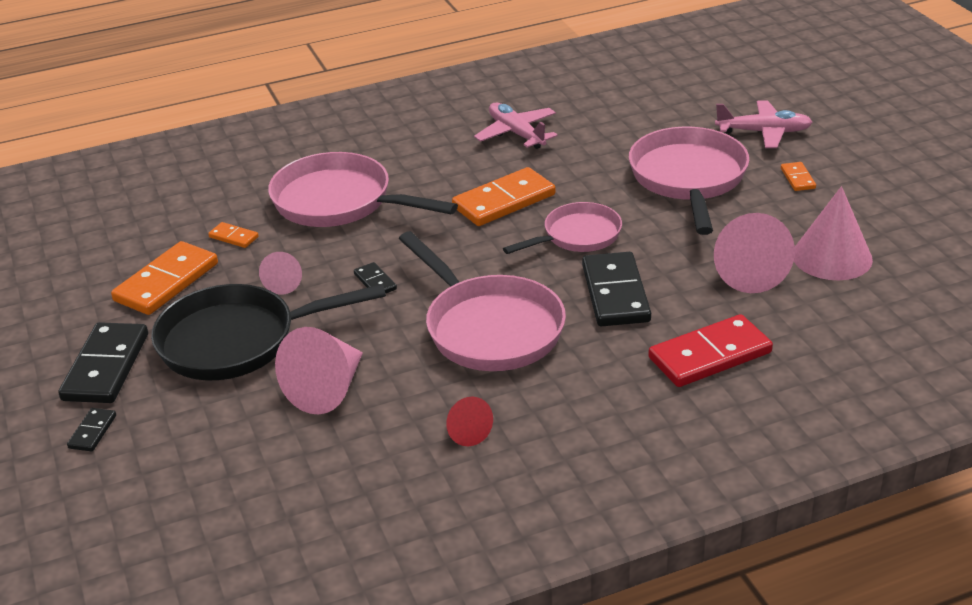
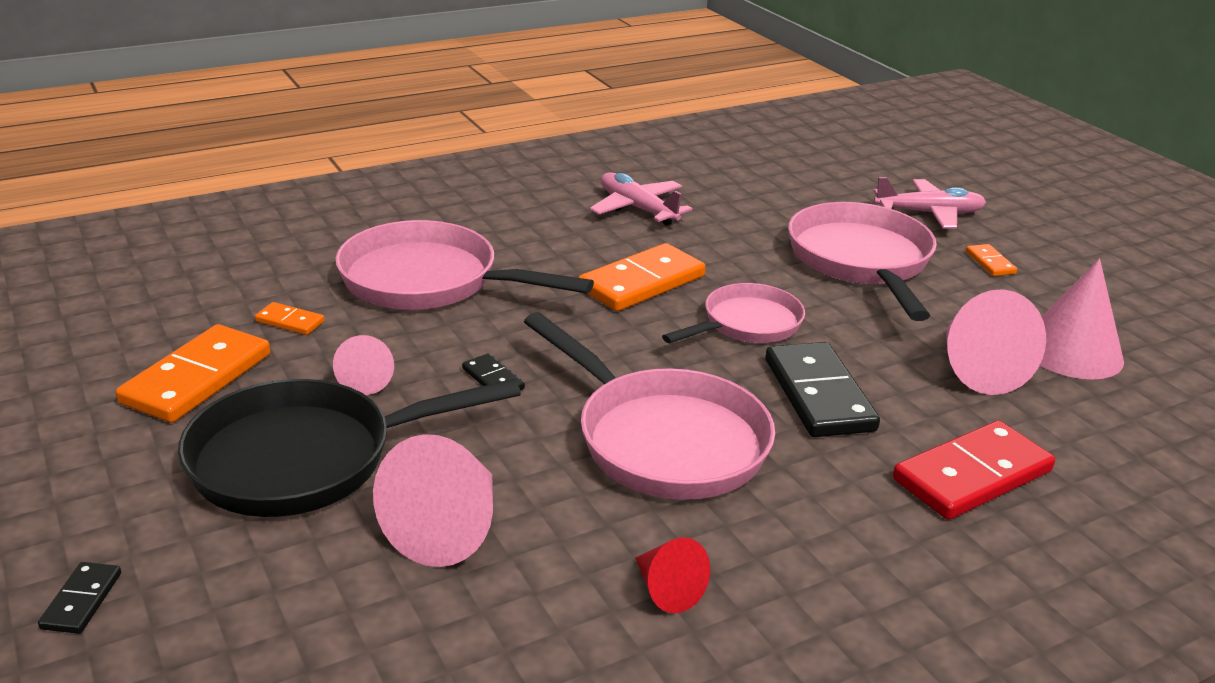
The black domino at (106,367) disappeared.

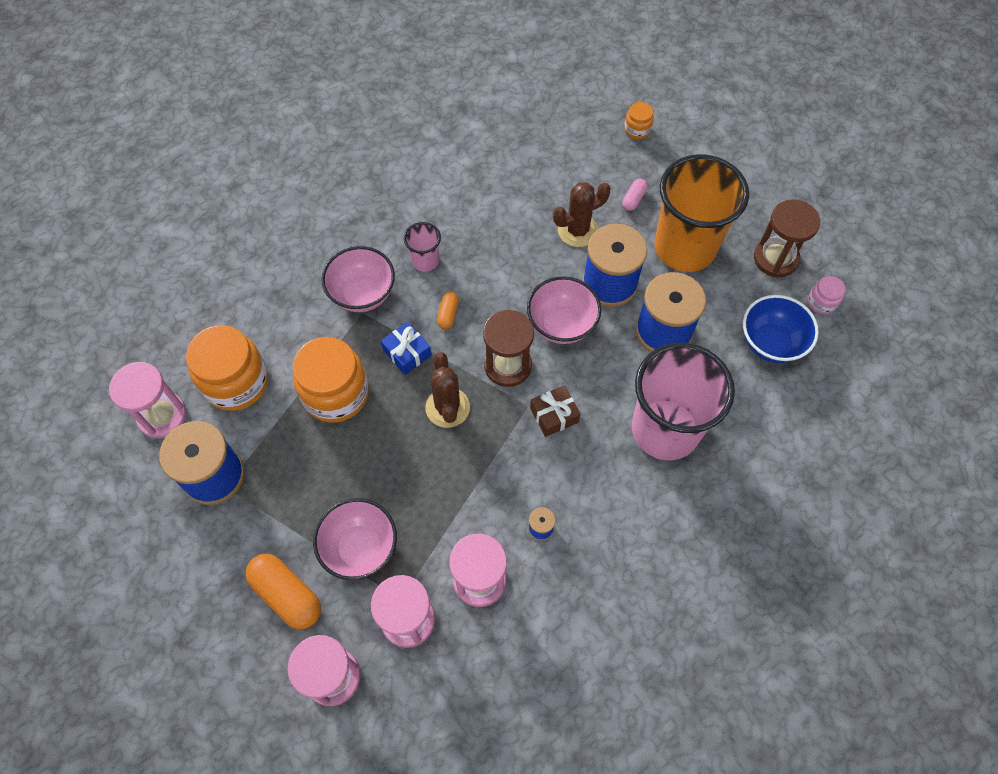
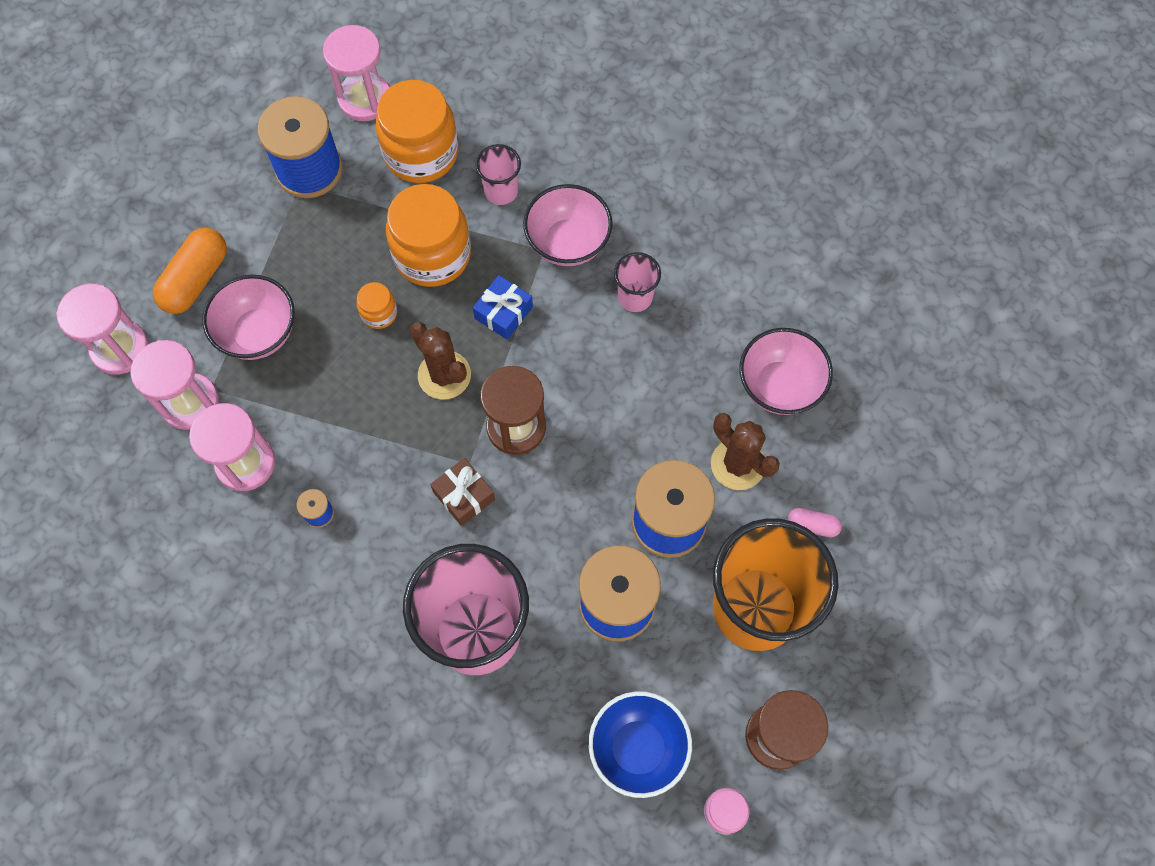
The brown cactus at (447,407) turned 75 degrees clockwise. The orange capsule at (448,314) disappeared. The pink bowl moved from (561,325) to (779,386). The orange jar moved from (637,130) to (379,313). The pink cup at (501,191) appeared.

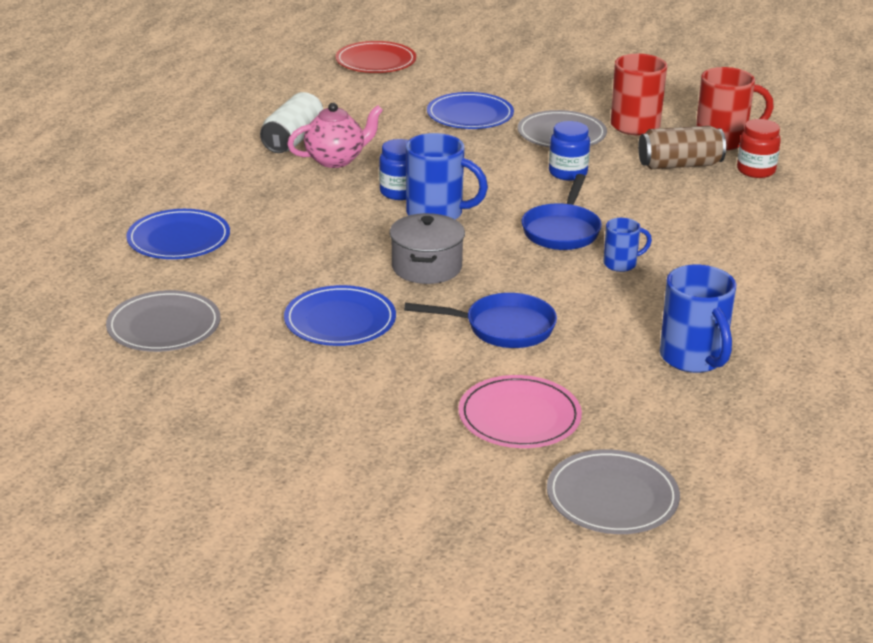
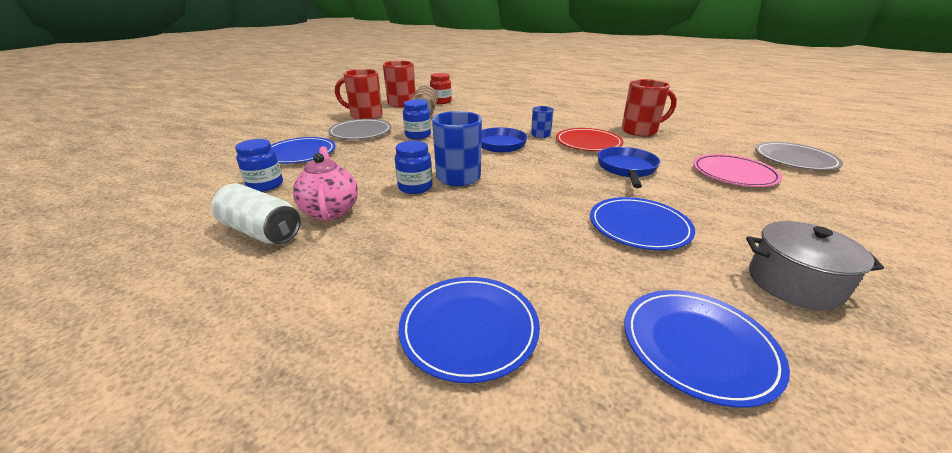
The grey plate at (164,326) became the blue plate at (698,346). The red plate moved from (376,61) to (588,143). The grey pot moved from (426,267) to (794,283). The blue mug at (693,358) became the red mug at (640,131). The blue jar at (265,185) appeared.

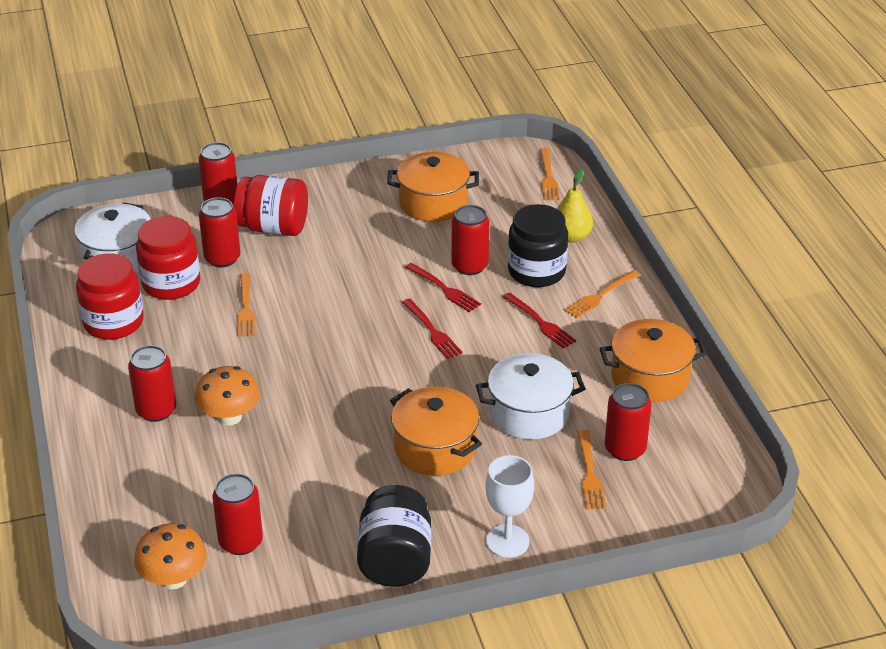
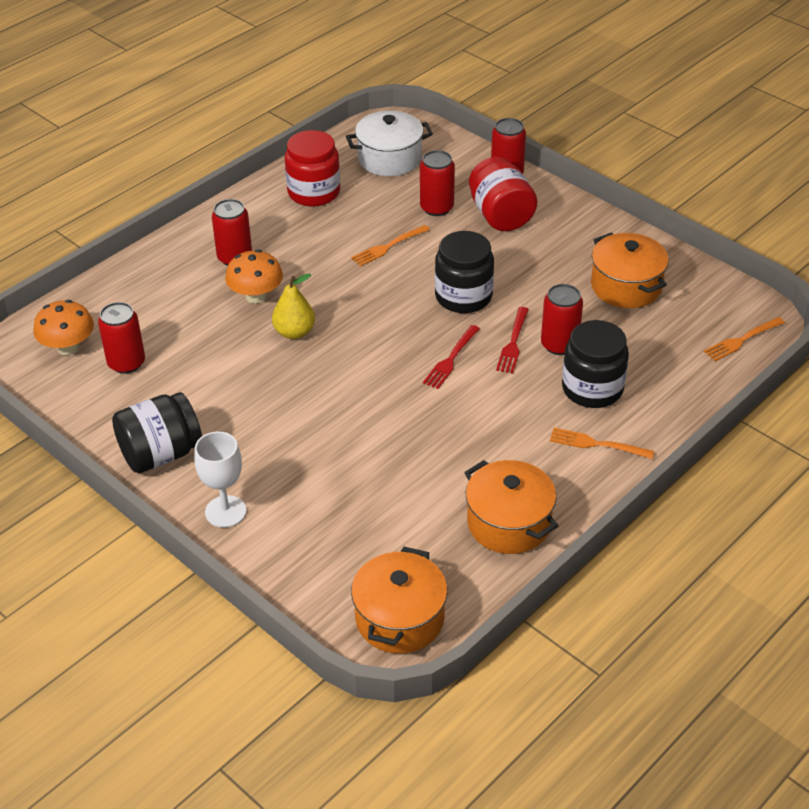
The red jar at (171,283) disappeared. The orange pot moved from (435,448) to (400,618). The white pot at (529,413) disappeared. The red fork at (540,322) disappeared. The yellow pear moved from (571,237) to (294,332). The orange fork at (590,473) disappeared. The red can at (625,449) disappeared. The black jar at (463,296) appeared.

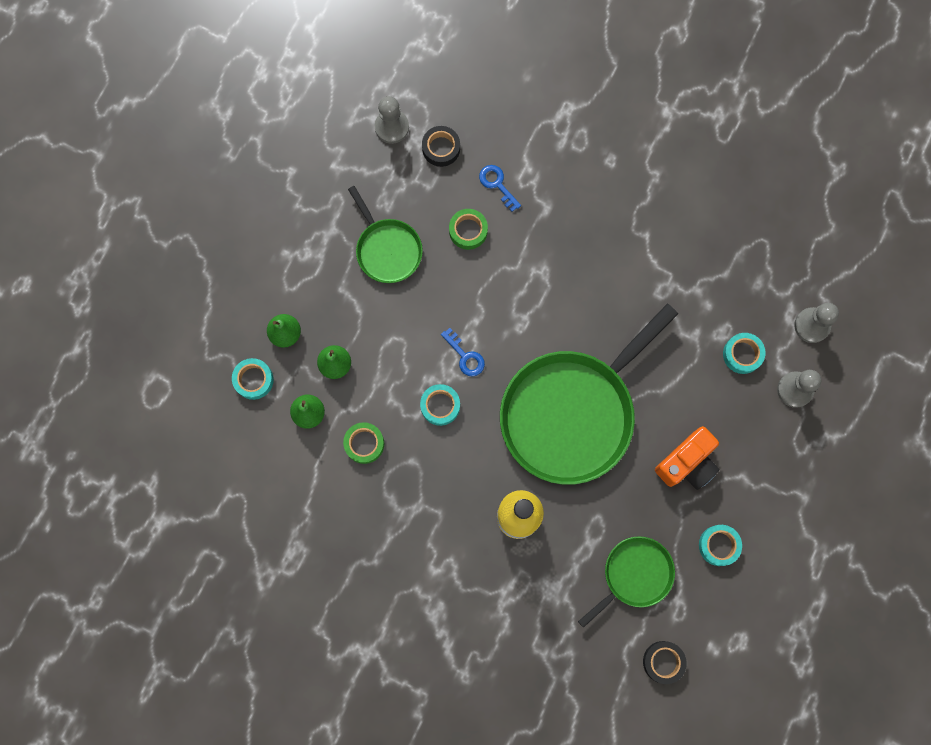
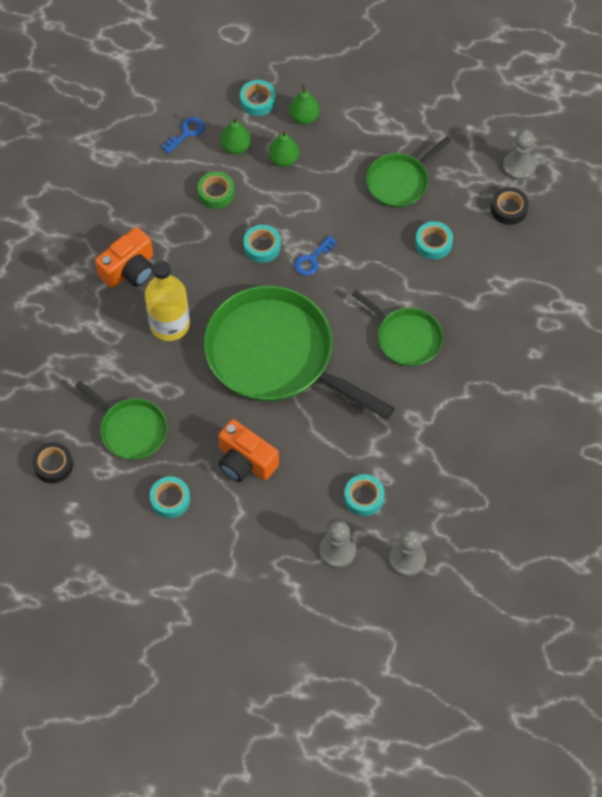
The green tape at (468,231) became the turquoise tape at (433,243). The blue key moved from (497,184) to (186,133). The orange camera at (129,270) appeared. The green pan at (406,338) appeared.

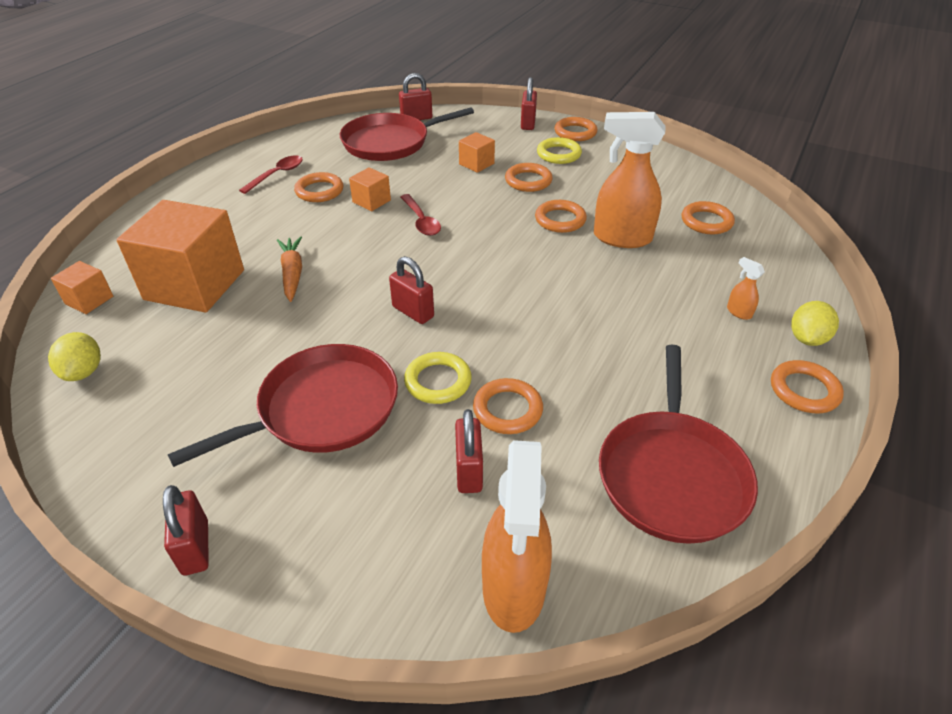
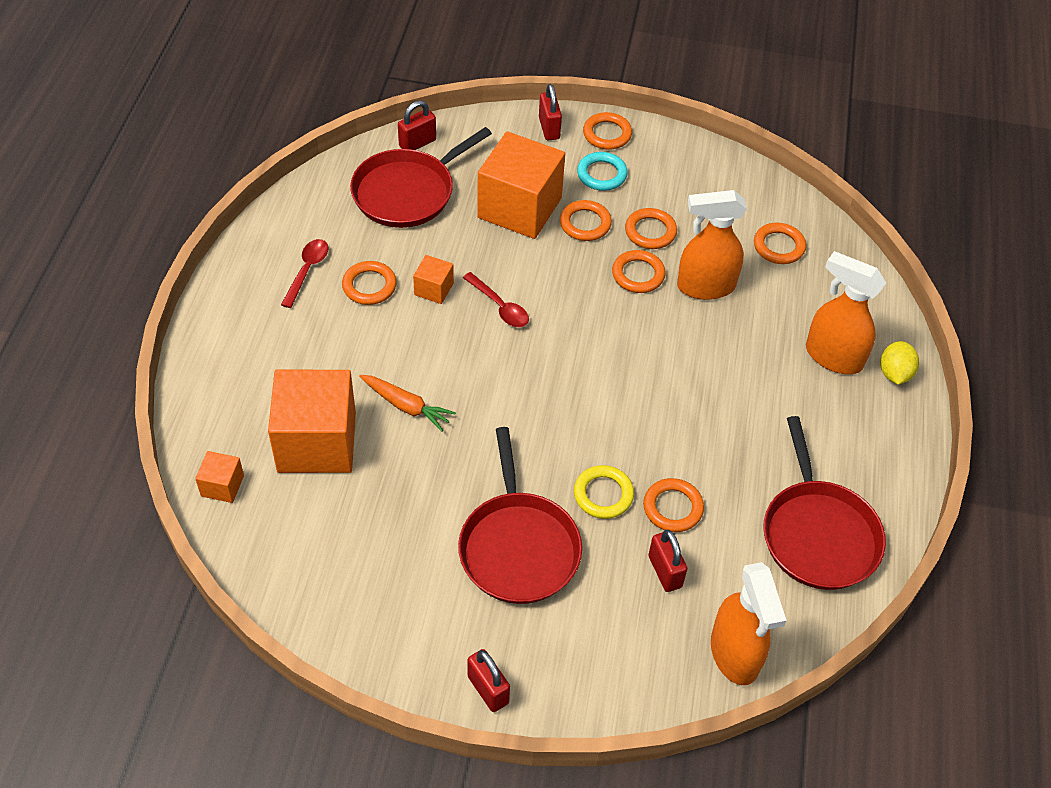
The yellow lemon at (84,372) disappeared. The red pan at (322,409) turned 135 degrees clockwise. The orange carrot at (292,274) turned 150 degrees clockwise. The red padlock at (413,312) disappeared. The orange cube at (476,164) changed to 2.24 times the size. The yellow ring at (558,154) became the turquoise ring at (601,174). The orange spray bottle at (738,312) changed to 2.42 times the size. The orange ring moved from (804,390) to (650,231).

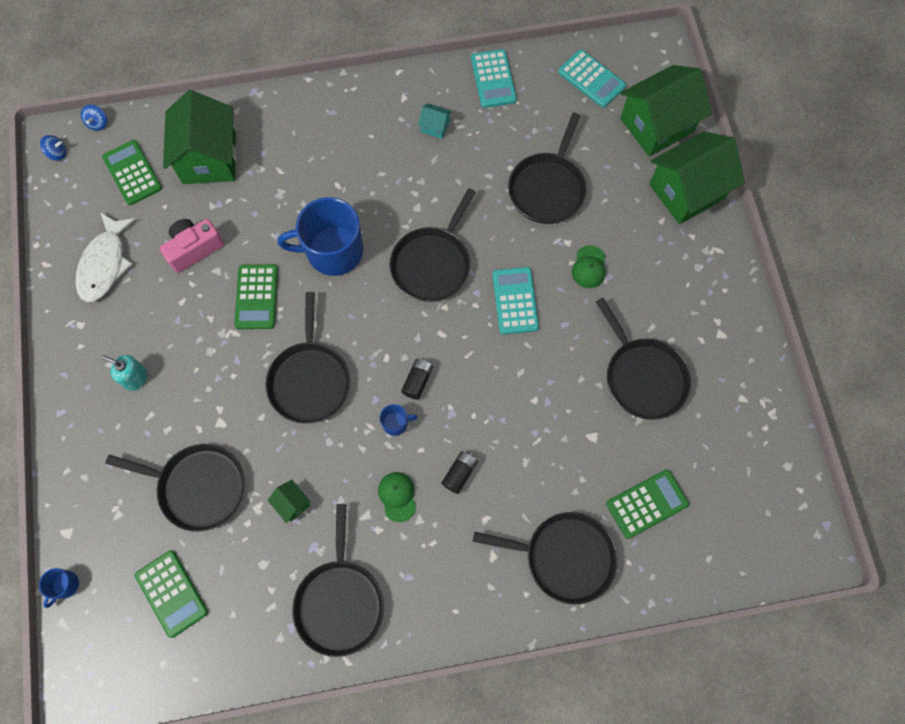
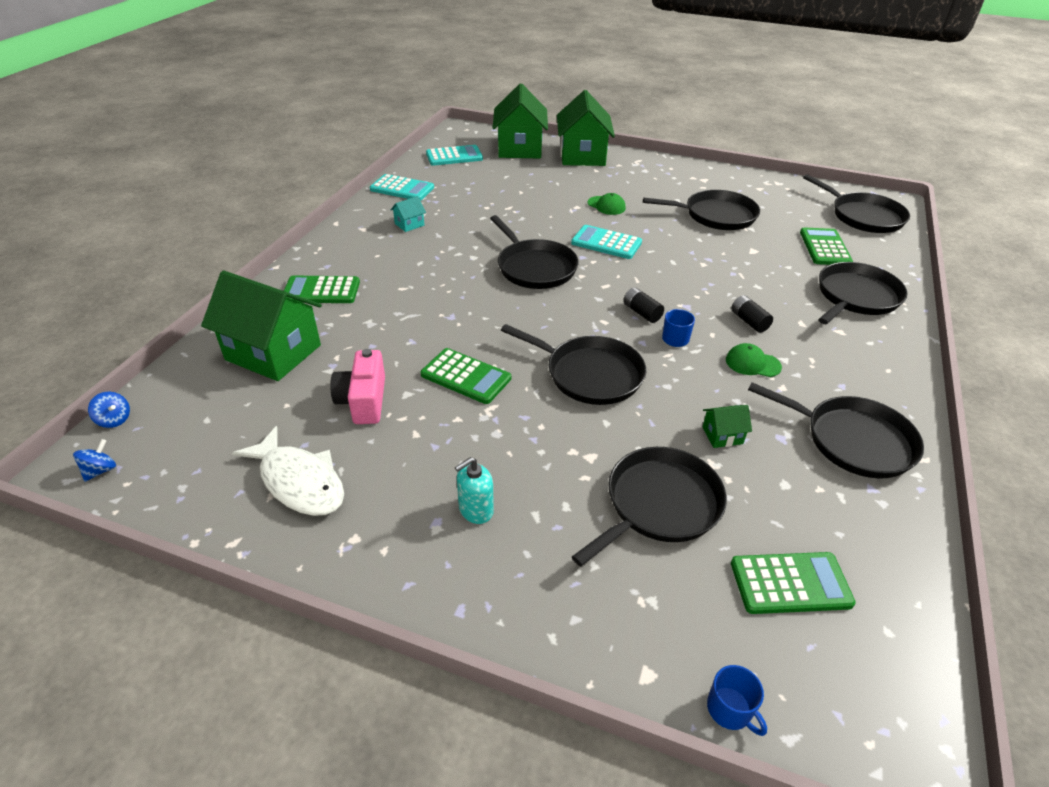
The green calculator moved from (132,173) to (321,291). The blue mug at (333,251) disappeared. The black pan moved from (547,188) to (863,216).

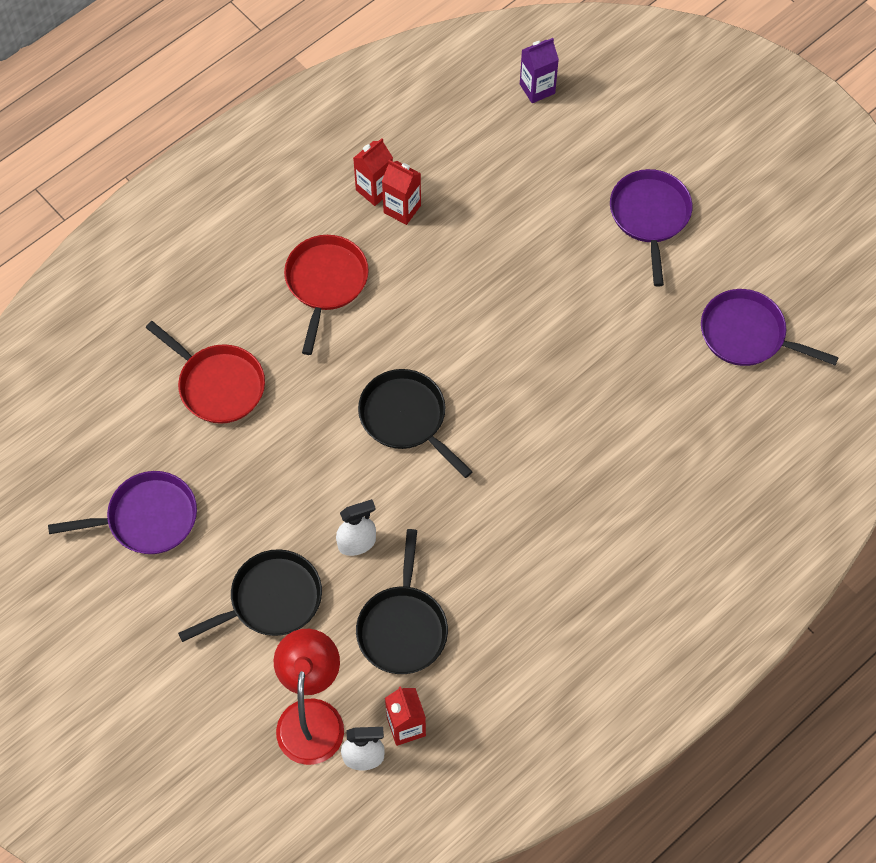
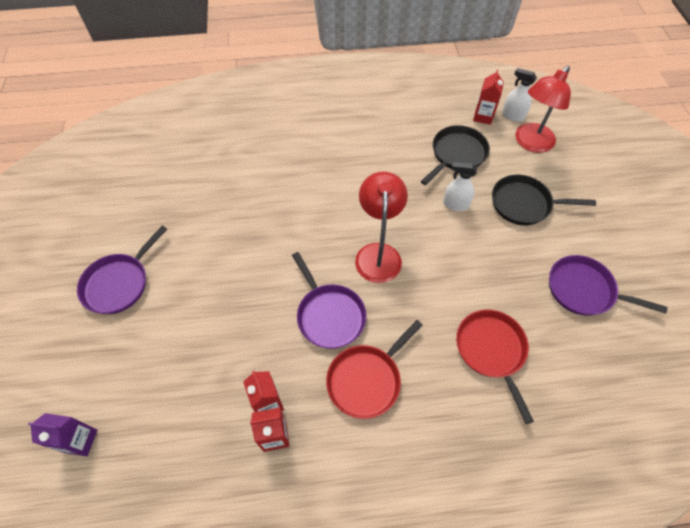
The black pan at (406,418) was replaced by the red lamp at (378,253). The purple pan moved from (747,334) to (329,315).

